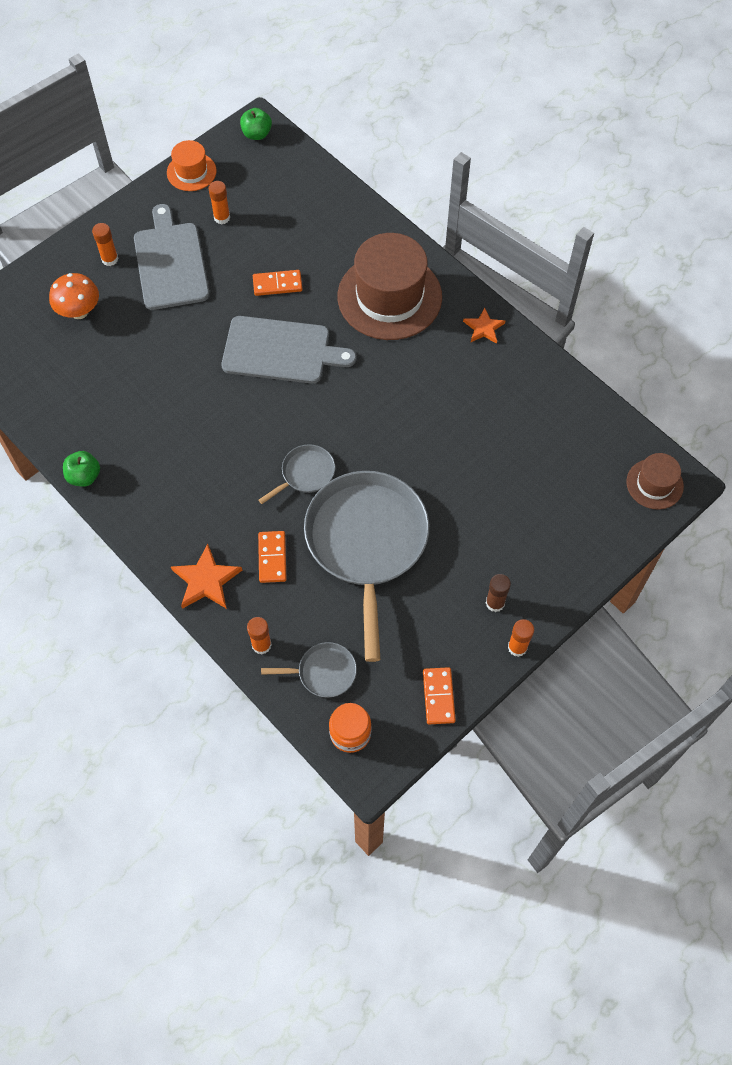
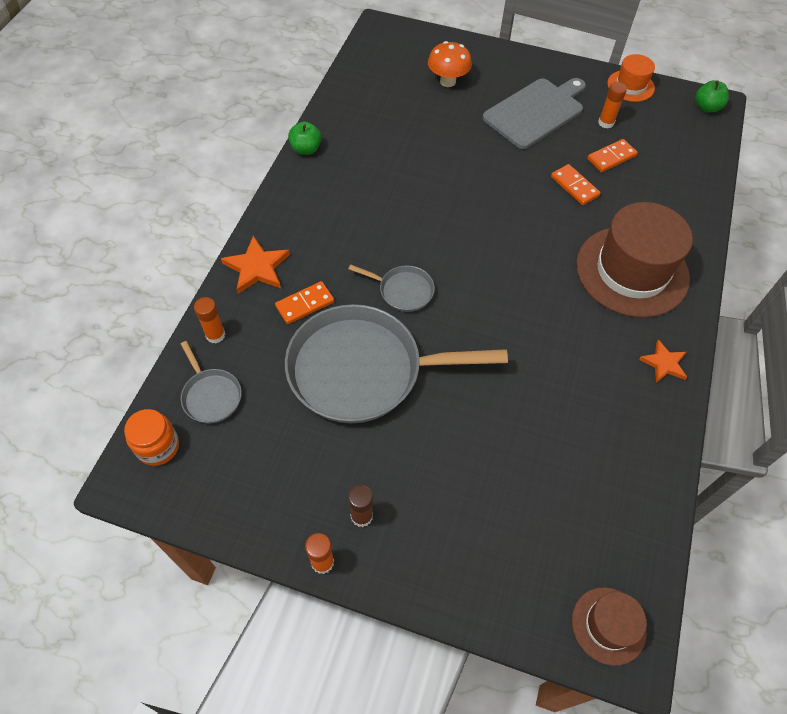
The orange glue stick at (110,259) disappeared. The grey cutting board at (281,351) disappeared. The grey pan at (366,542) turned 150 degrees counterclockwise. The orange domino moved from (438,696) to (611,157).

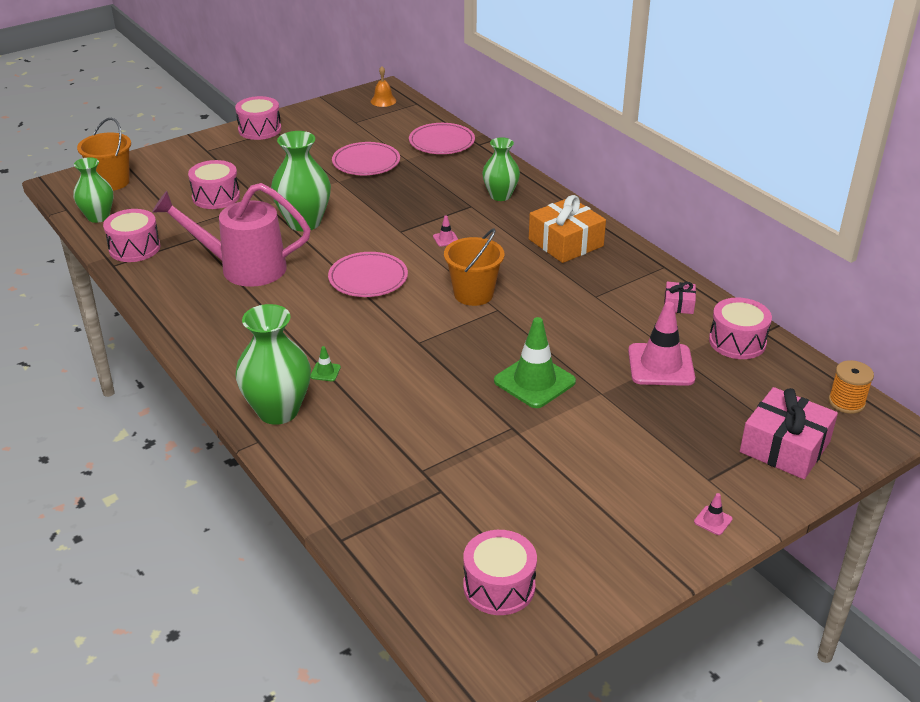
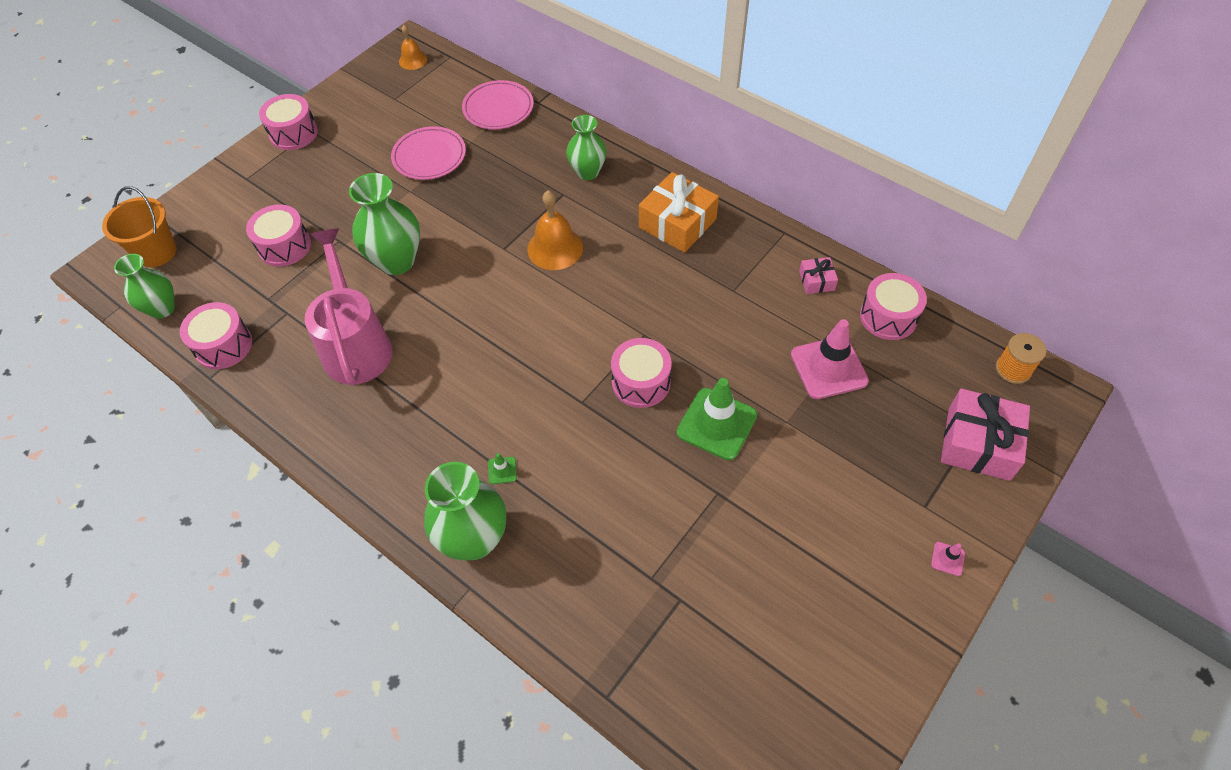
The pink watering can at (243,268) turned 90 degrees clockwise. The pink plate at (368,278) disappeared. The pink traffic cone at (446,239) was replaced by the orange bell at (555,248). The orange bucket at (473,294) disappeared. The pink drum moved from (499,586) to (641,382).

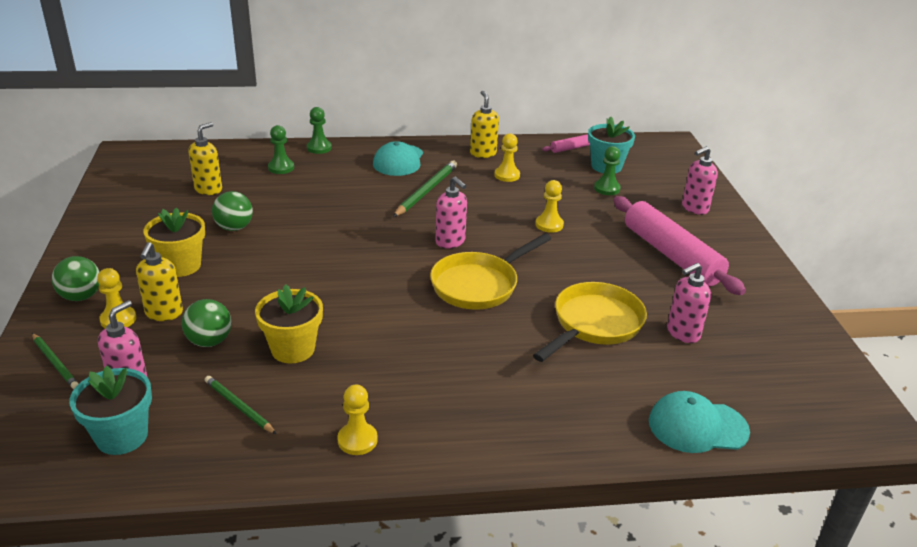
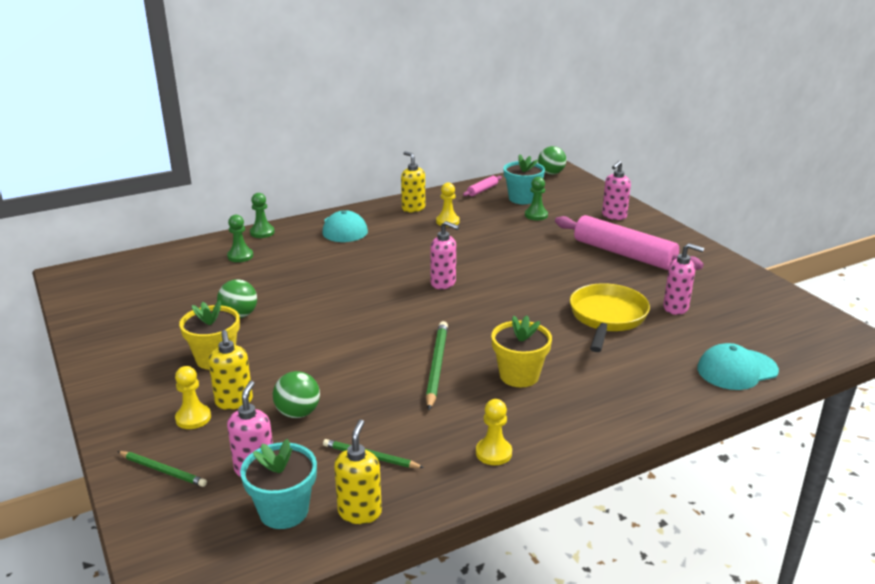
The green ball moved from (81,296) to (551,173). The yellow soap dispenser moved from (208,189) to (360,512). The yellow flower pot moved from (293,349) to (519,375). The green pencil moved from (426,191) to (436,366). The yellow pan at (479,285) disappeared. The yellow pawn at (549,225) disappeared. The pink soap dispenser at (682,333) turned 105 degrees counterclockwise.

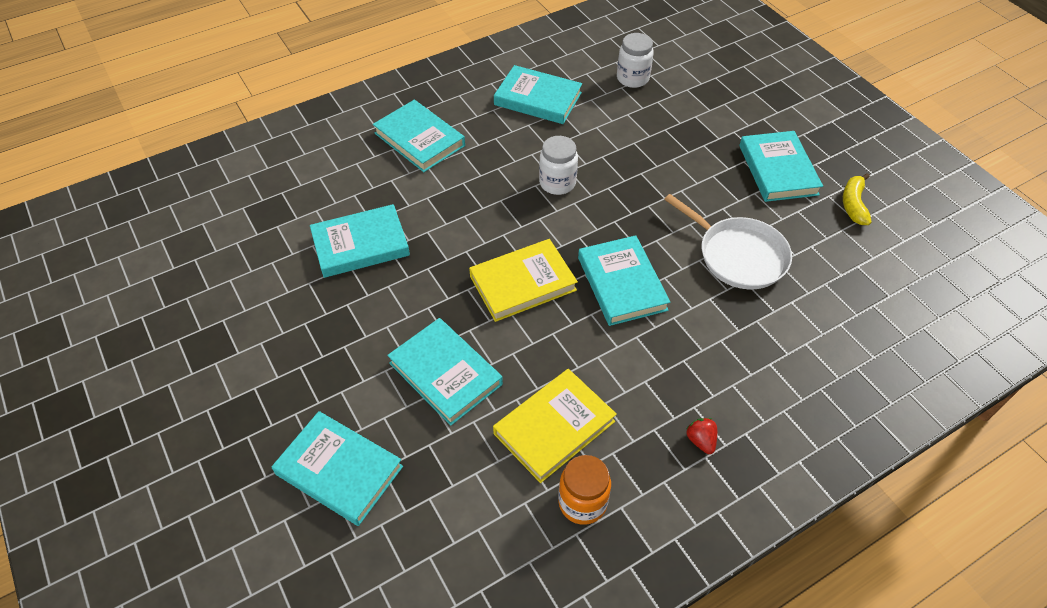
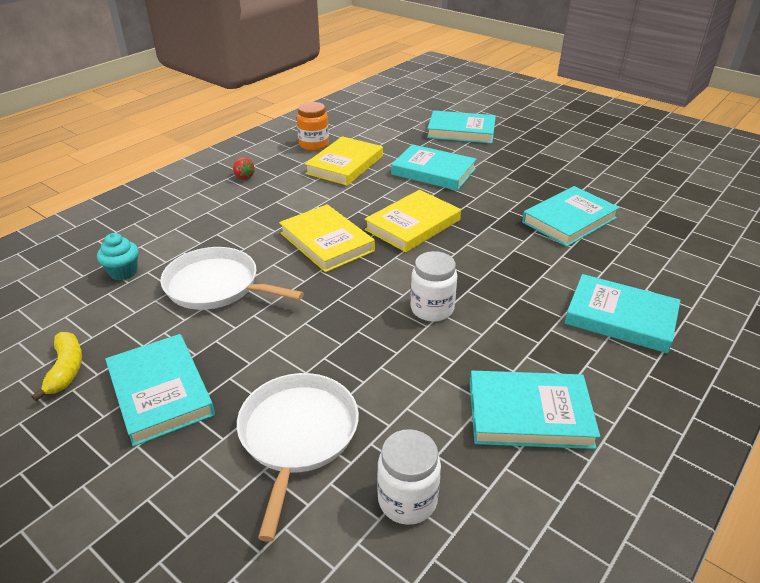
The turquoise book at (622,283) became the yellow book at (326,242). The turquoise cupcake at (123,272) appeared. The white pan at (297,435) appeared.

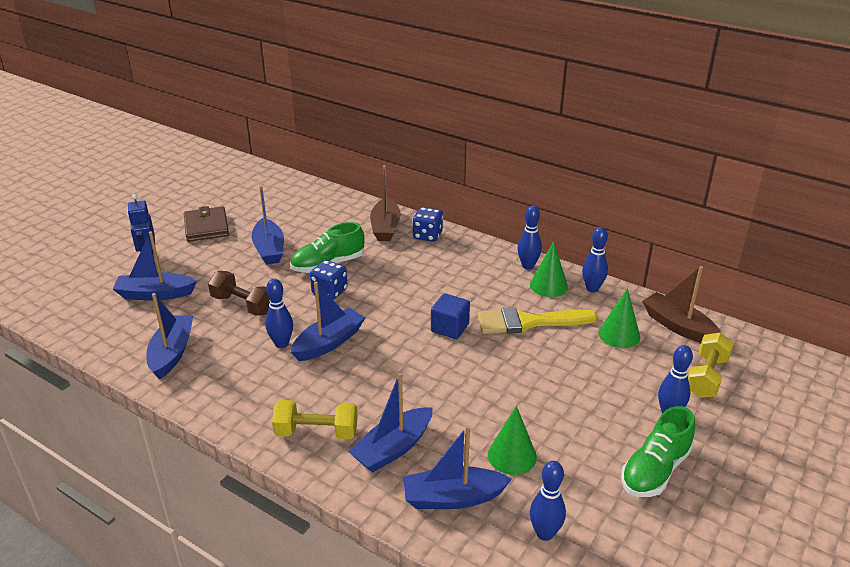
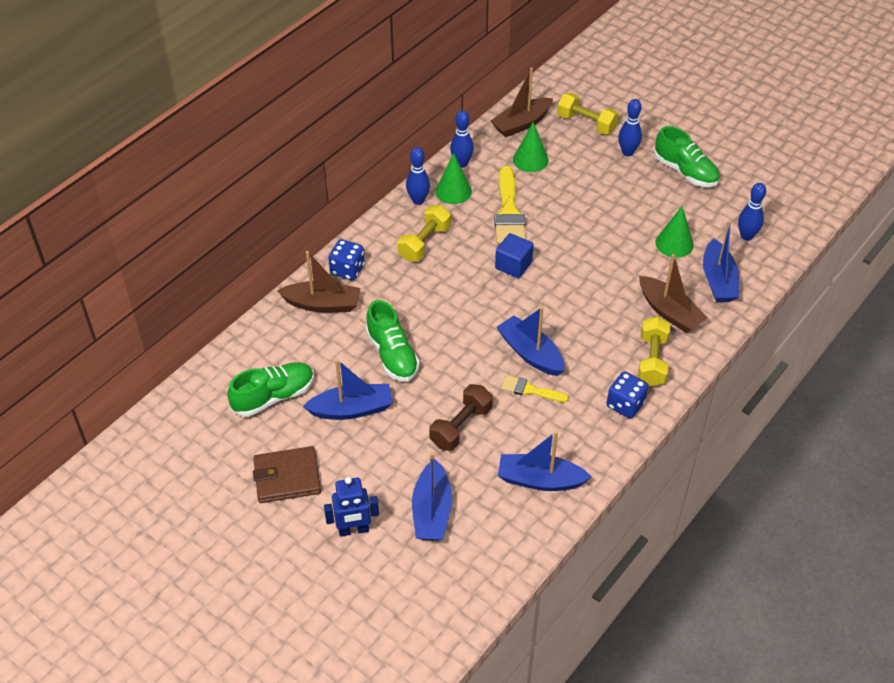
The blue bowling pin at (281,344) was replaced by the yellow brush at (530,390). The blue dice moved from (329,292) to (625,404). The blue boat at (393,448) became the brown boat at (669,312). The green shoe at (273,397) appeared. The yellow dumbbell at (424,243) appeared.

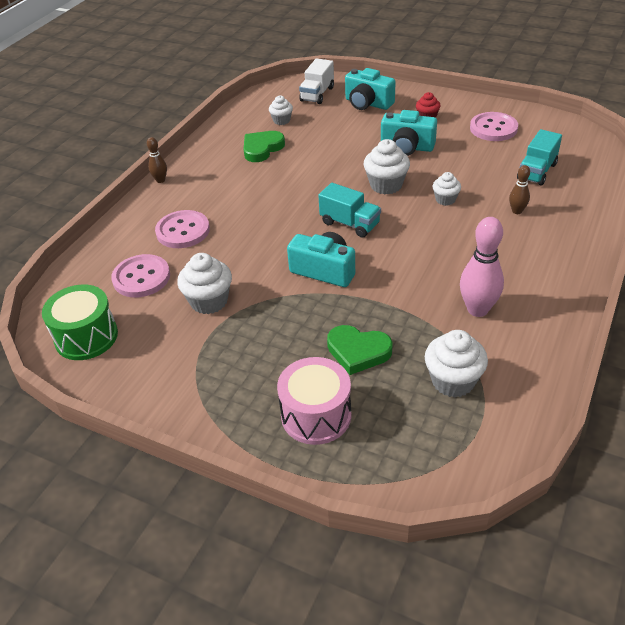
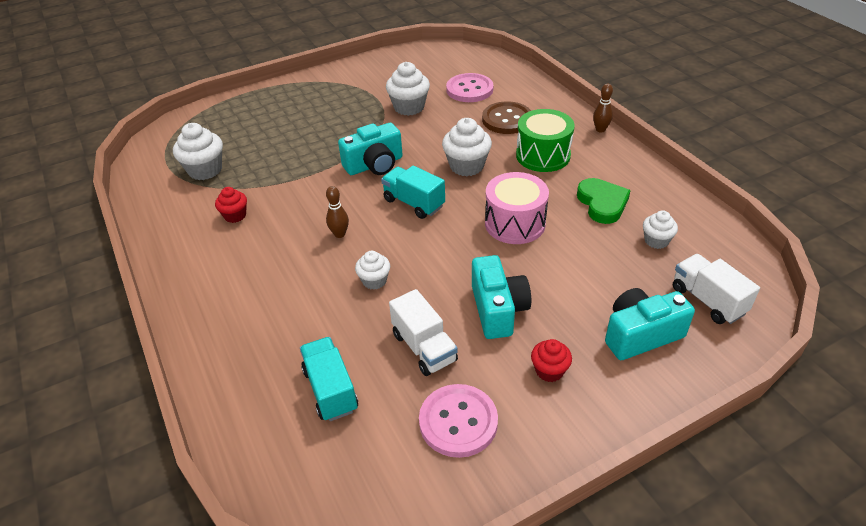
The green drum moved from (86,337) to (543,155). The pink button at (183,231) became the brown button at (507,120). The pink drum moved from (316,415) to (515,223). The turquoise truck at (350,223) turned 60 degrees clockwise. The green heart at (358,351) disappeared. The white cupcake moved from (386,185) to (466,166). The turquoise camera at (407,147) turned 120 degrees clockwise. The pink bowling pin at (477,309) was replaced by the red cupcake at (235,215). The brown bowling pin moved from (517,211) to (339,234). The white truck at (424,347) appeared.

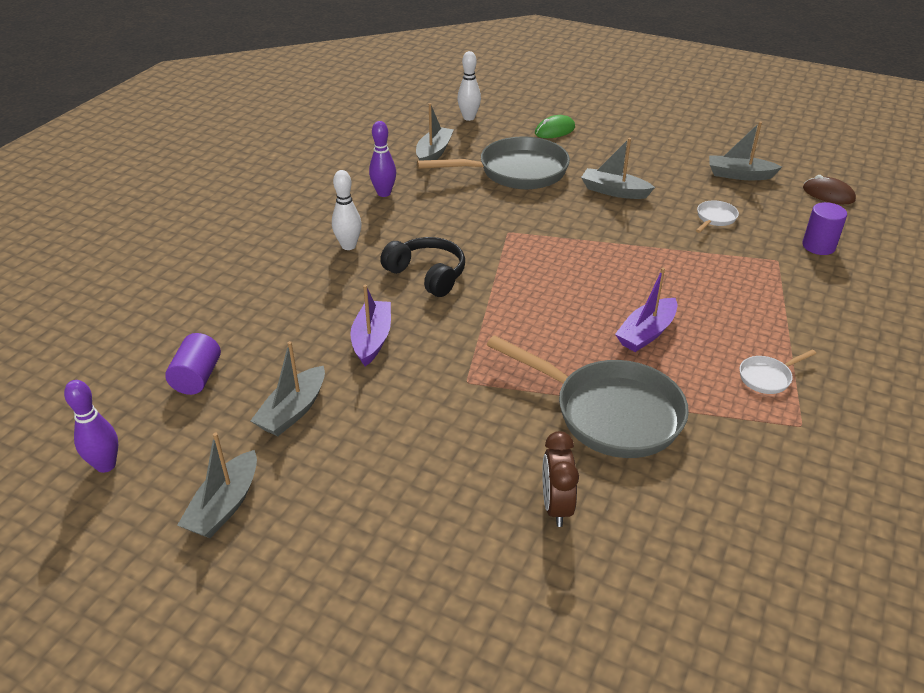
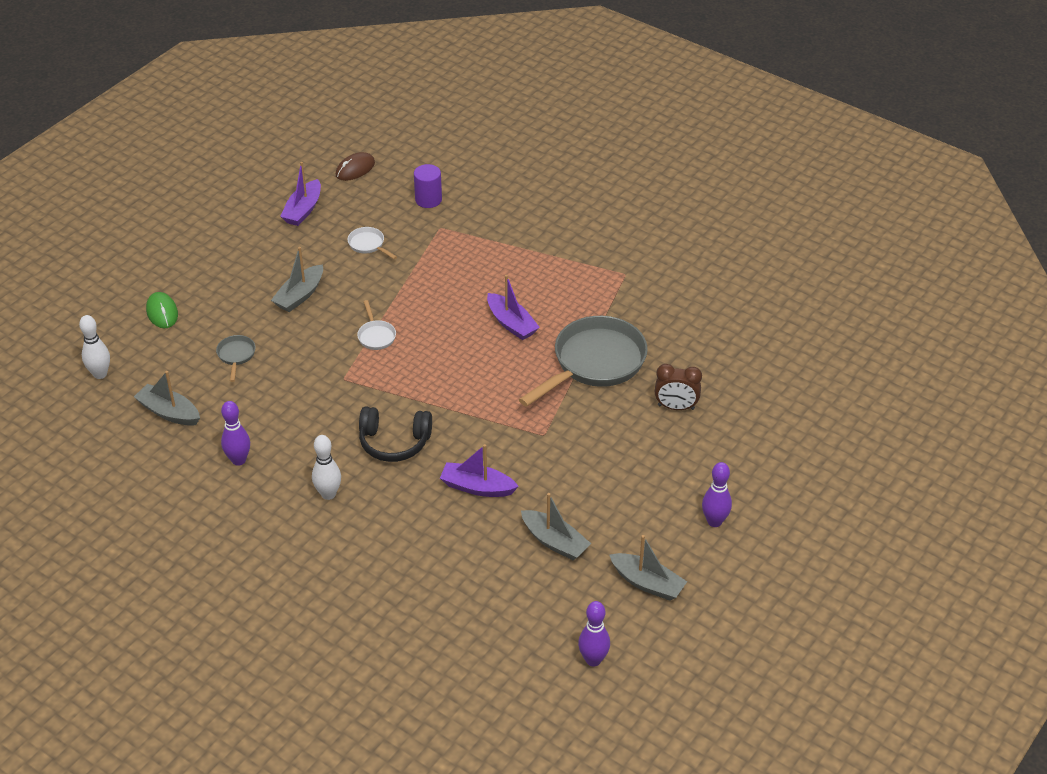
The purple cylinder at (197,377) disappeared. The black headphones at (427,275) turned 135 degrees counterclockwise. The grey pan at (516,172) changed to 0.42 times the size. The grey boat at (739,175) became the purple boat at (303,210). The white pan moved from (767,377) to (376,336). The purple bowling pin at (714,521) appeared.

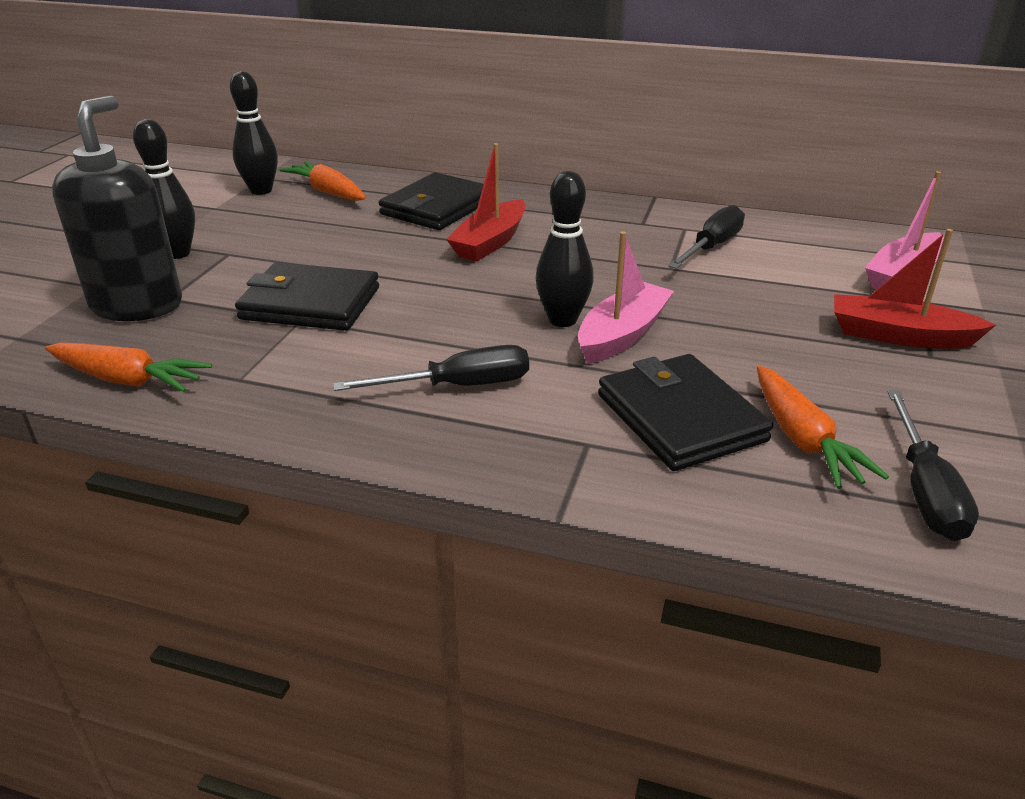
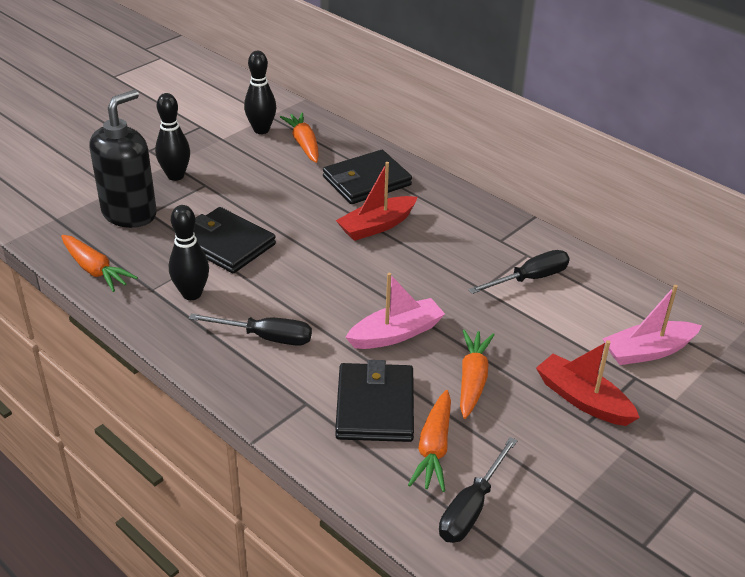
The black bowling pin moved from (562,320) to (192,294). The orange carrot at (472,380) appeared.

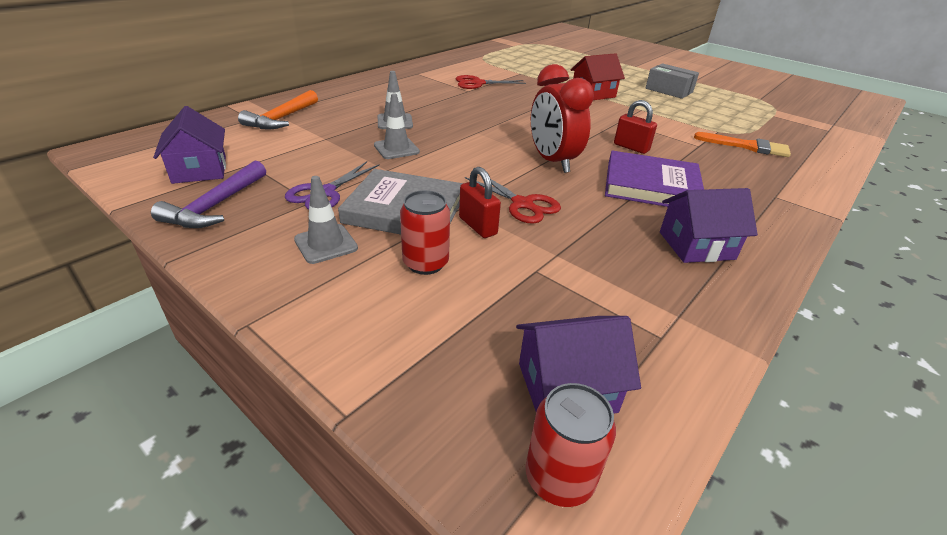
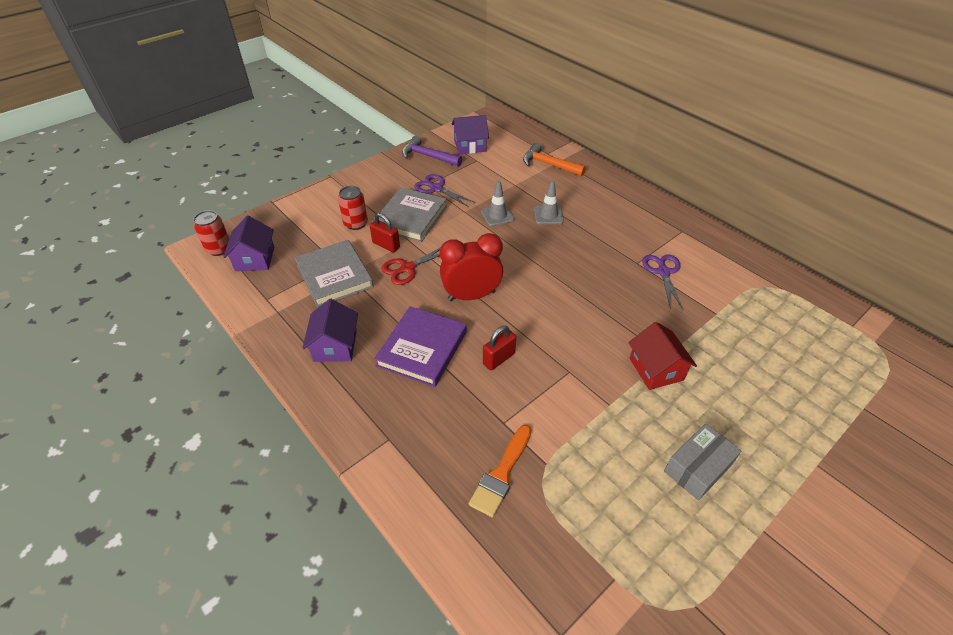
The grey traffic cone at (326,244) disappeared. The red scissors at (477,83) became the purple scissors at (663,272). The red padlock at (478,226) turned 60 degrees clockwise. The grey book at (334,276) appeared.

